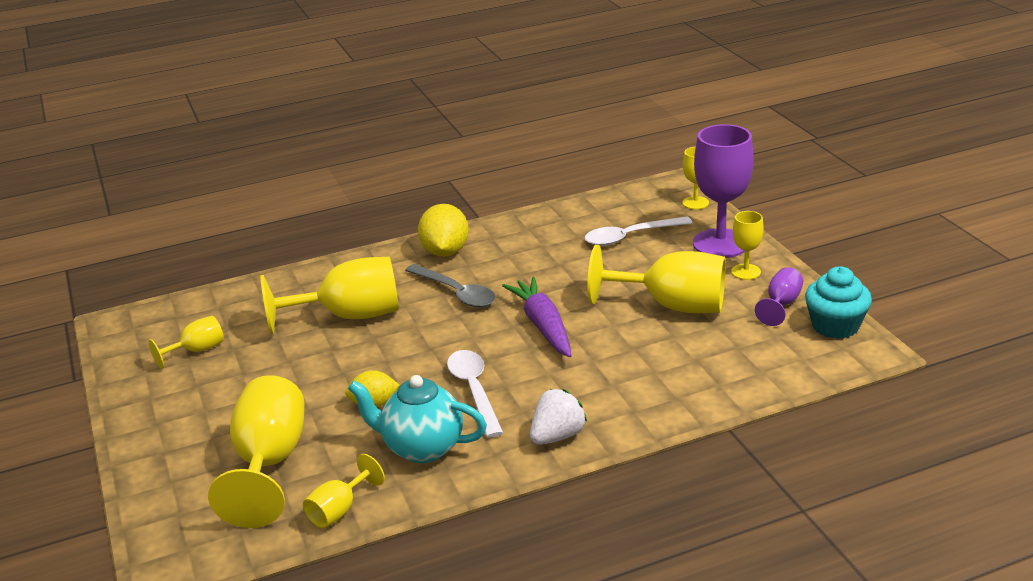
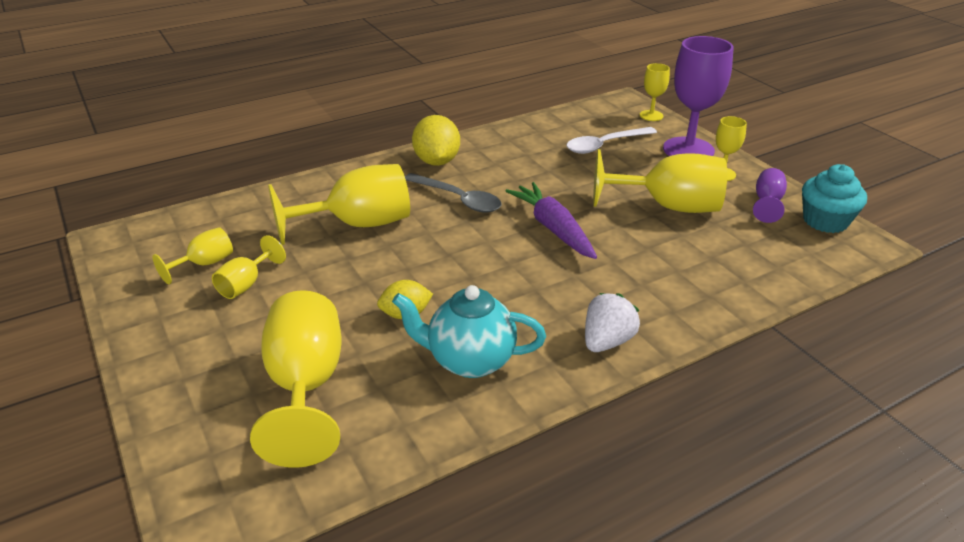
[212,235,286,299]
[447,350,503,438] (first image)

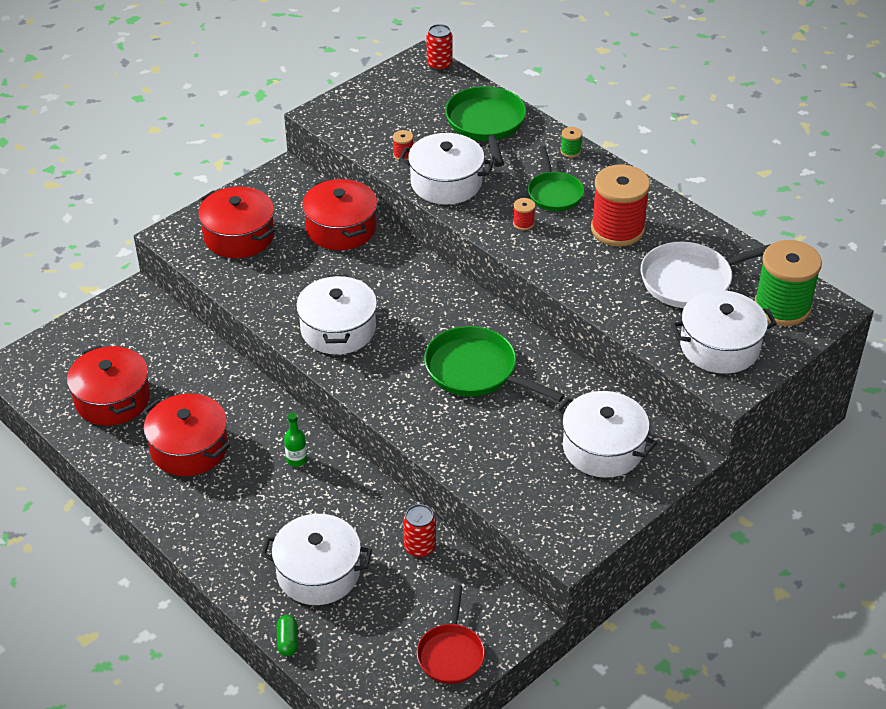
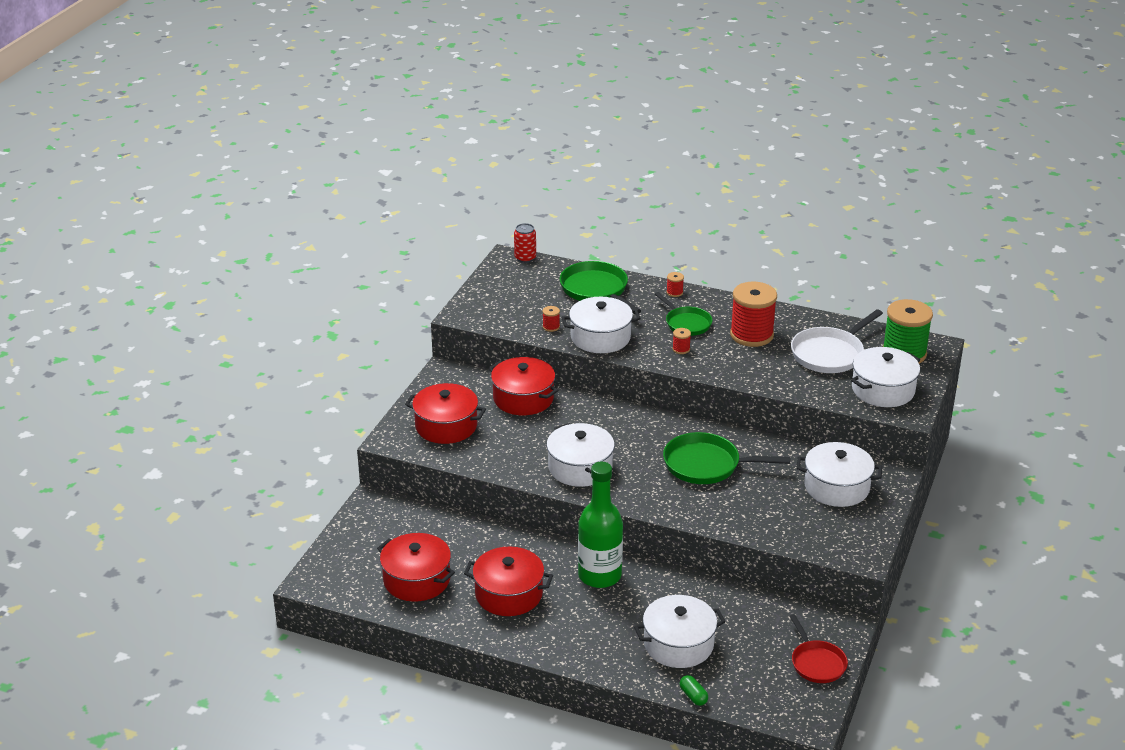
[578,462,623,588]
[666,272,684,297]
[403,504,436,558] (first image)

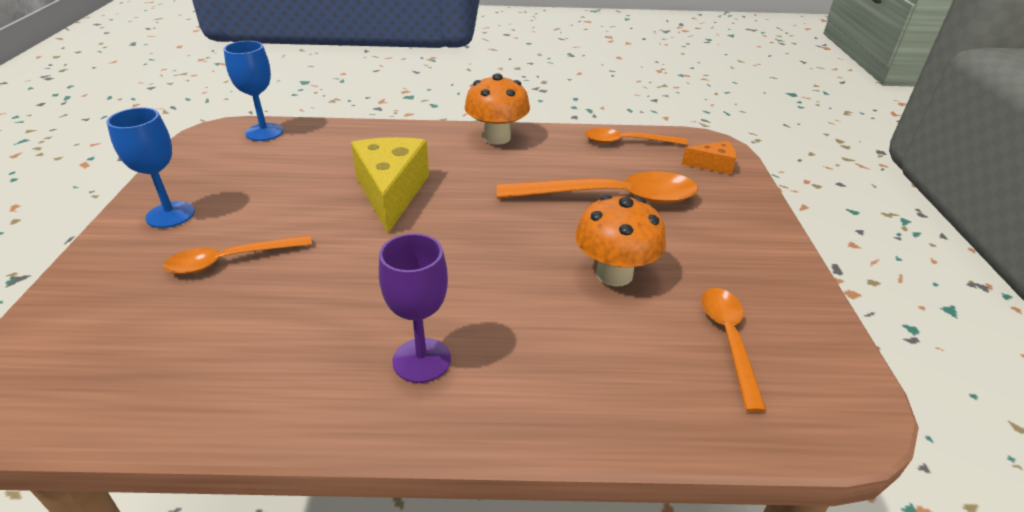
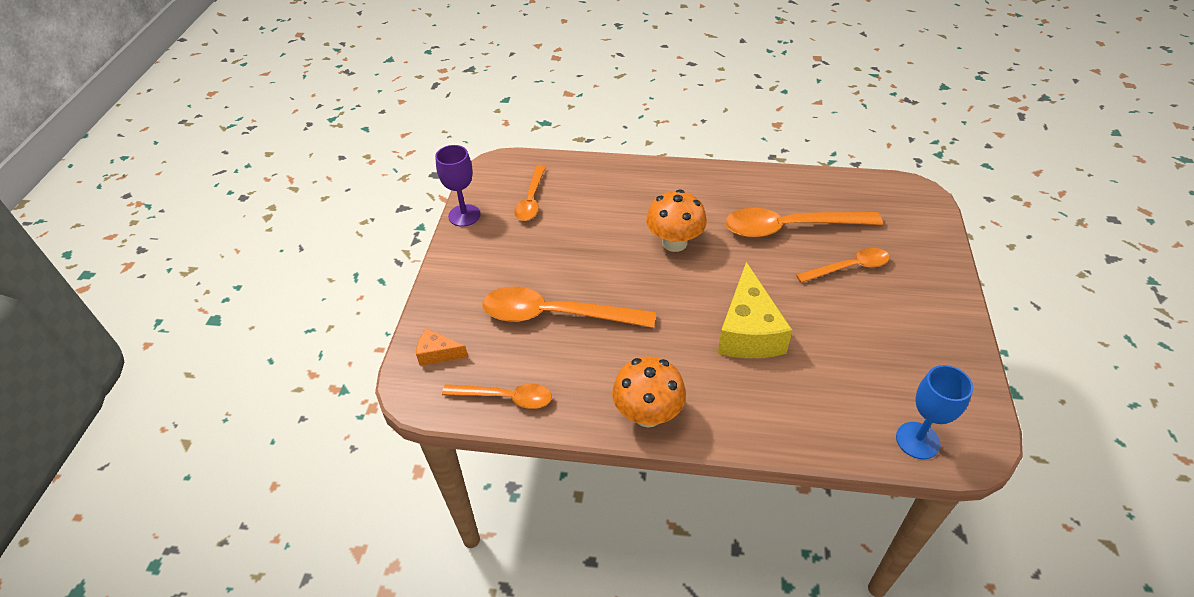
[435,145,480,227]
[646,189,707,252]
[725,208,883,238]
[106,108,195,228] (first image)

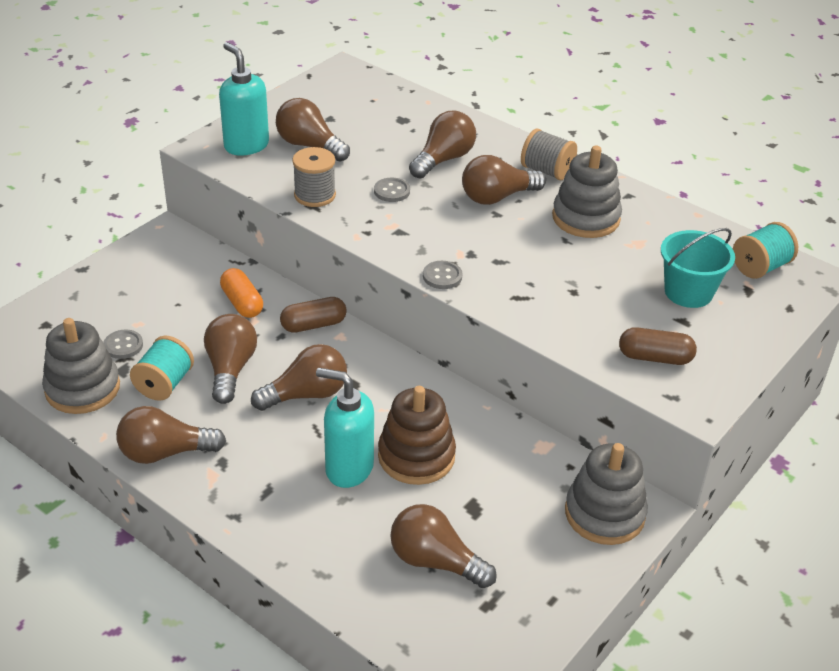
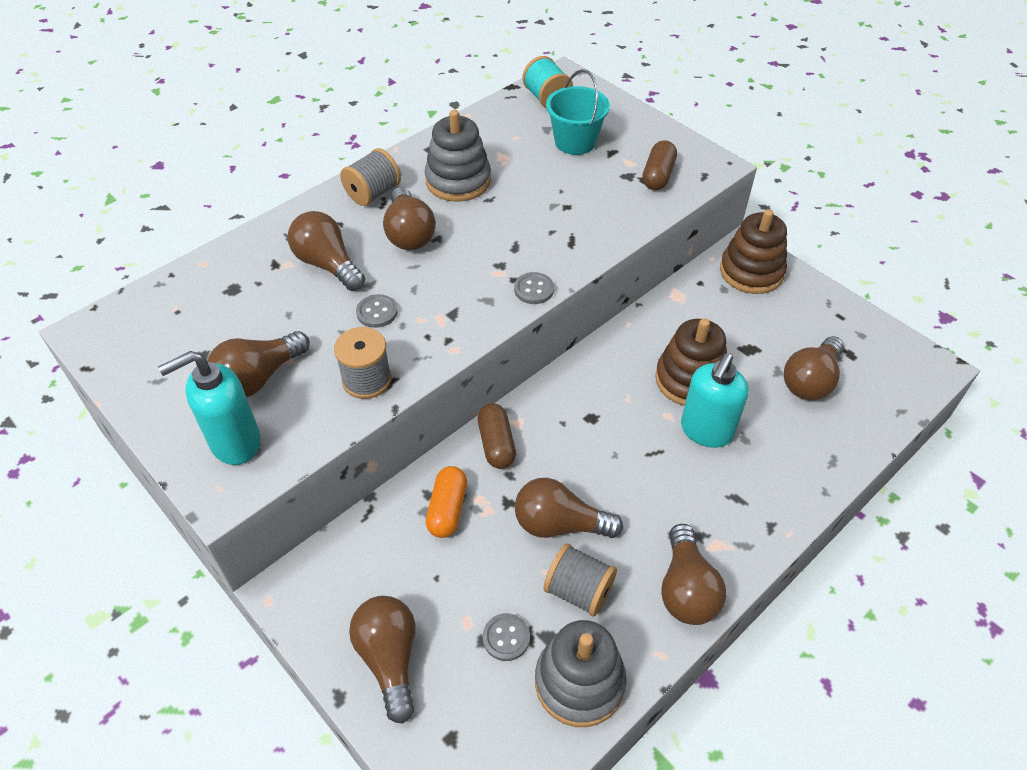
[349,596,415,724]
[426,466,467,538]
[544,544,617,617]
[720,209,787,294]

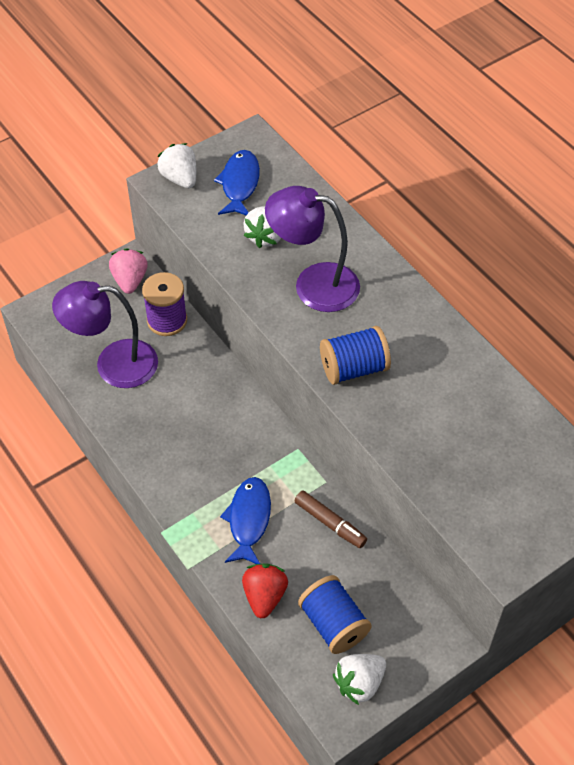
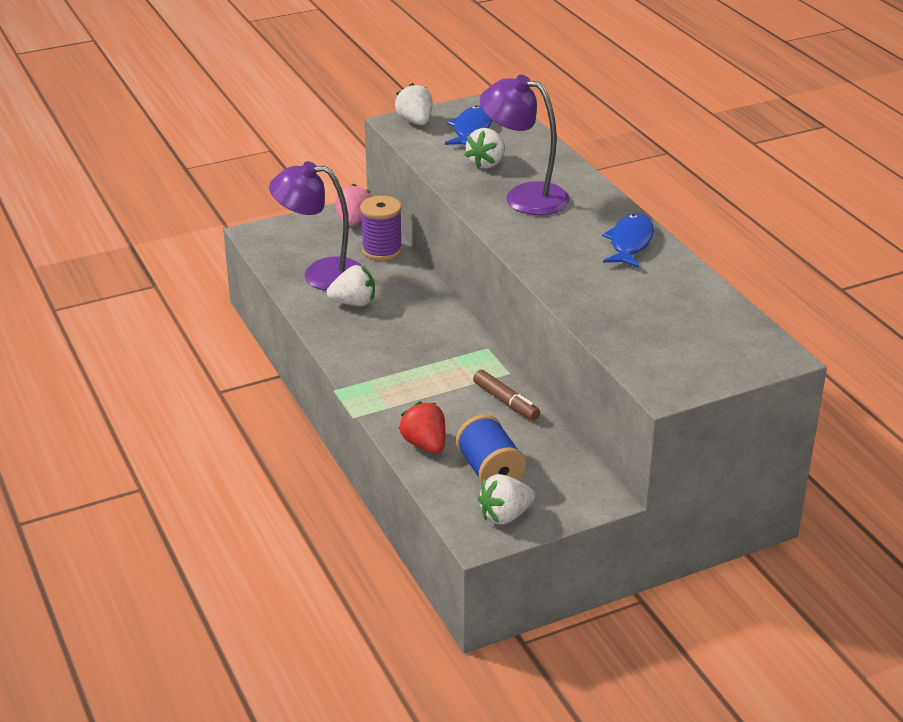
[327,265,375,306]
[399,401,445,453]
[602,213,654,268]
[320,326,391,385] (first image)

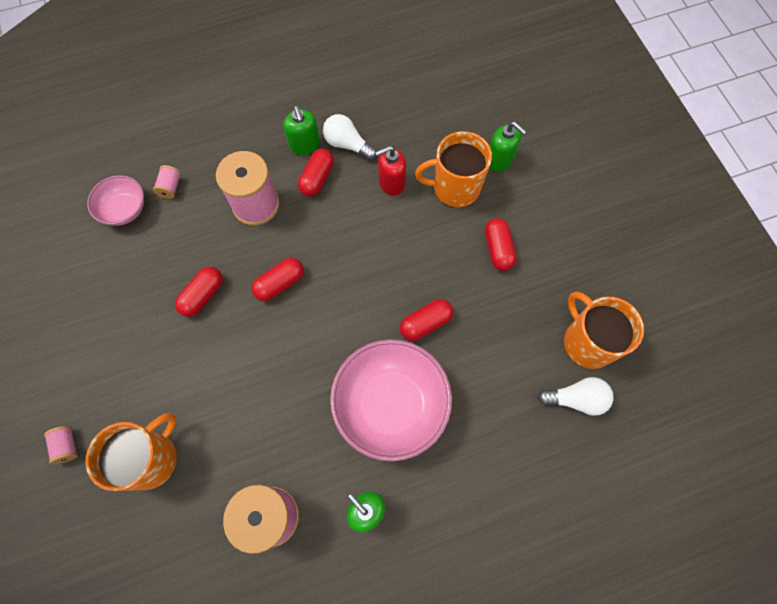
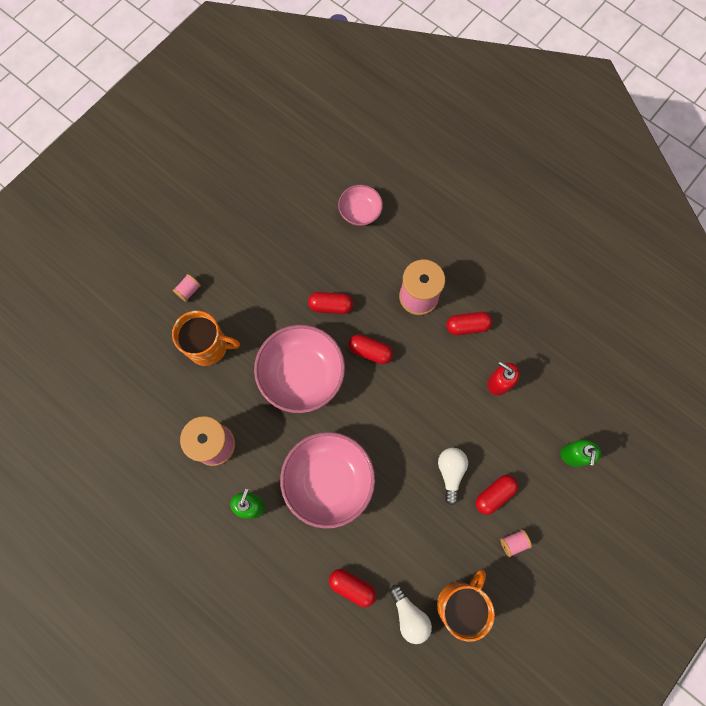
[254,325,345,413]
[329,569,376,607]
[438,448,468,505]
[500,529,532,557]
[283,106,320,155] (first image)
[415,131,492,207] (first image)

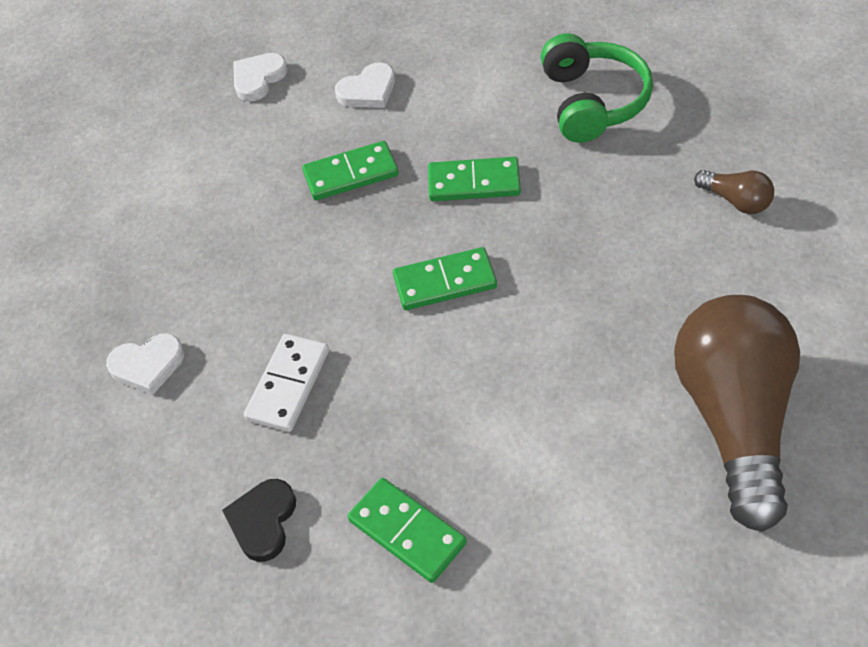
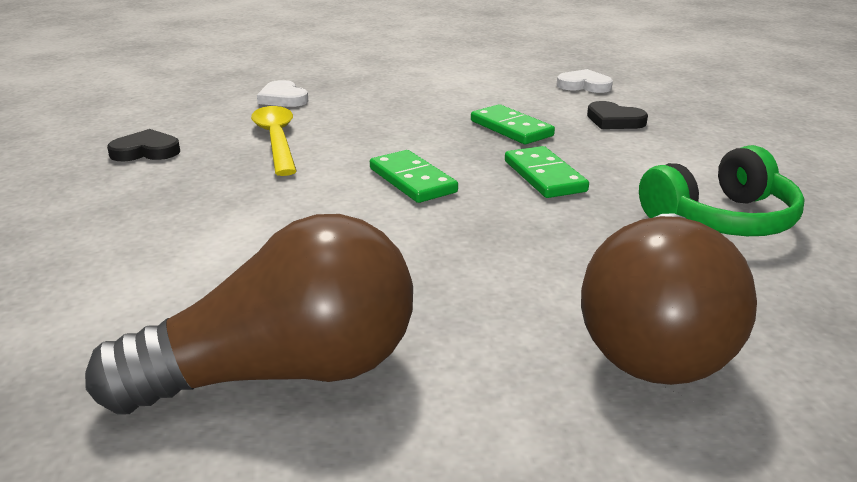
[251,106,297,176]
[581,213,757,385]
[587,101,648,129]
[348,478,467,583] (first image)

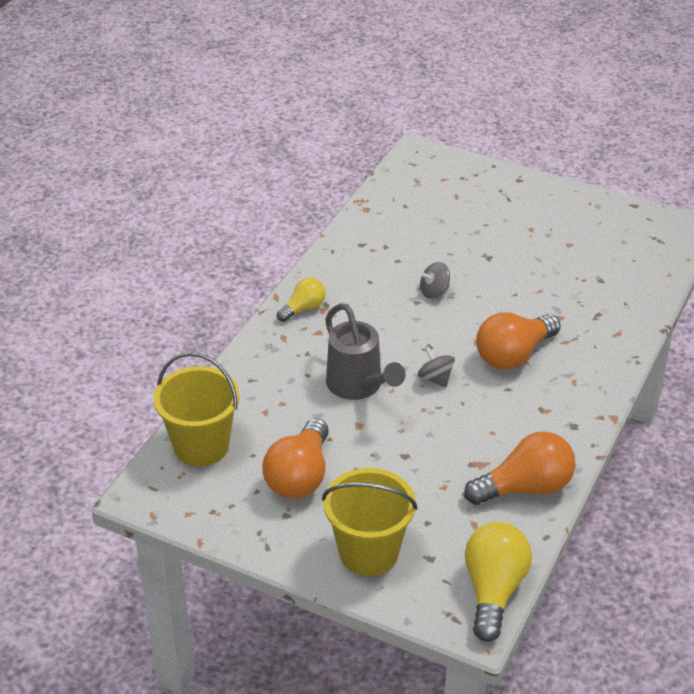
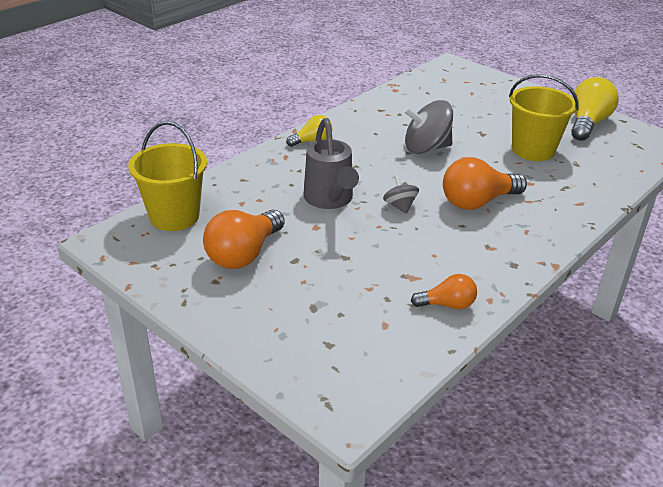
[404,100,453,154]
[411,274,477,309]
[509,74,579,161]
[571,77,619,141]

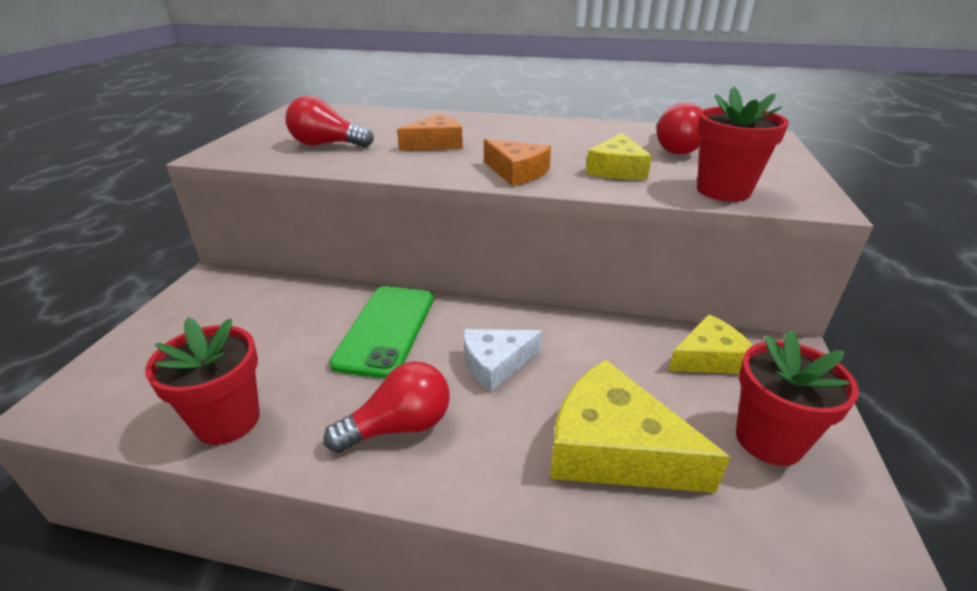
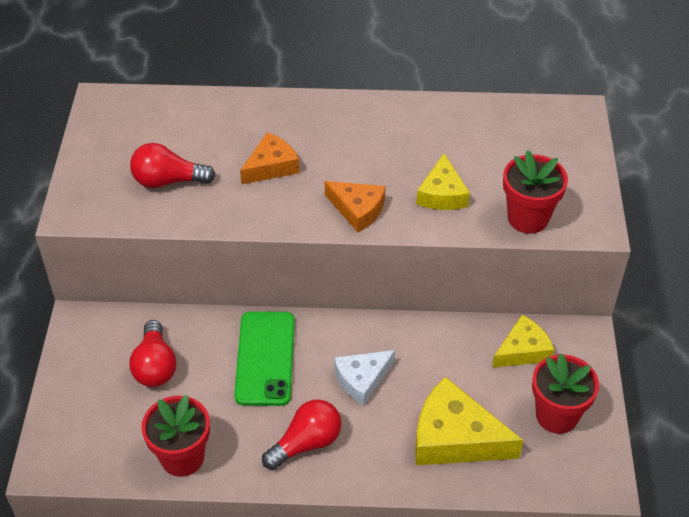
[129,320,176,387]

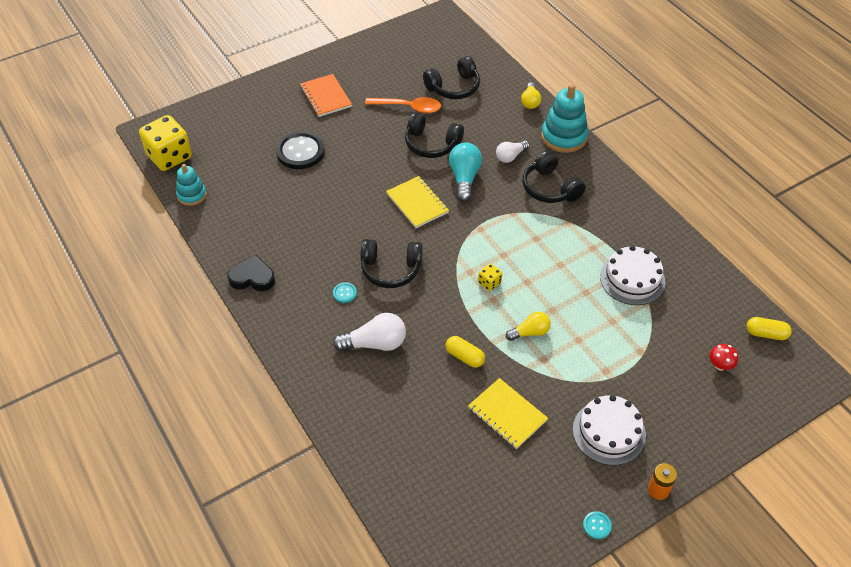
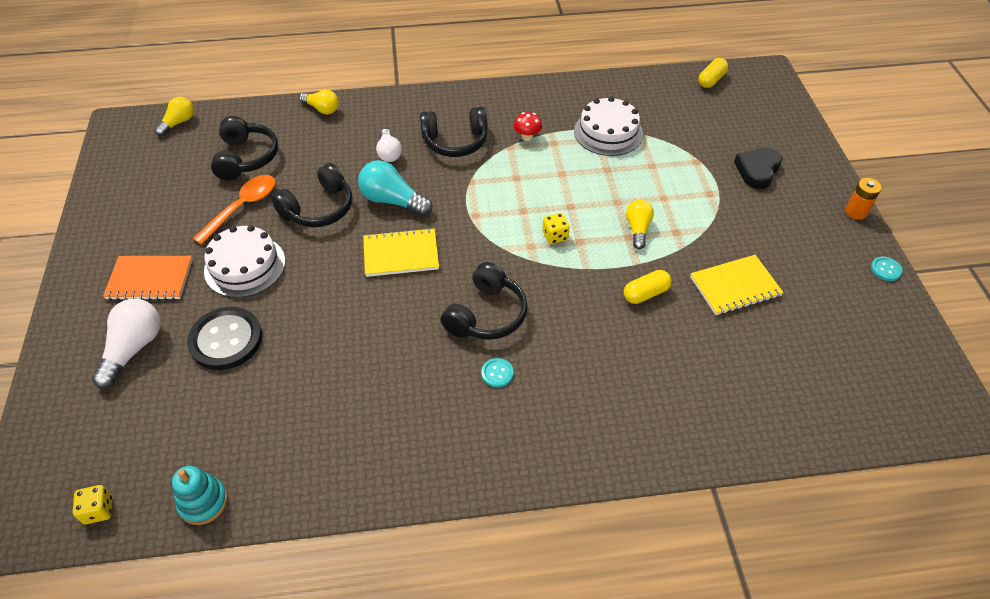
[73,485,112,524]
[92,299,161,389]
[155,96,194,136]
[204,225,285,298]
[514,112,542,141]
[734,148,782,189]
[541,84,588,153] (first image)

